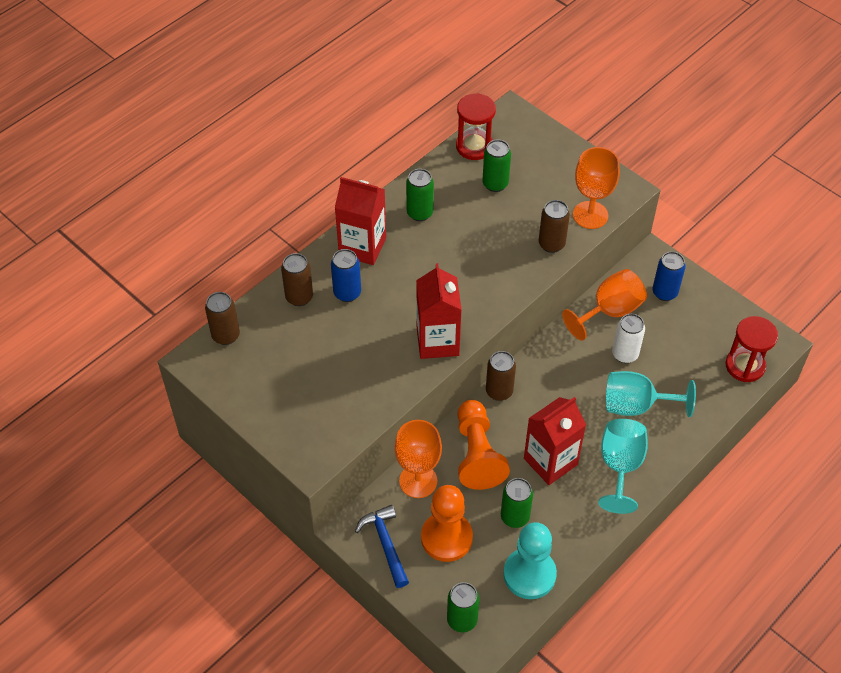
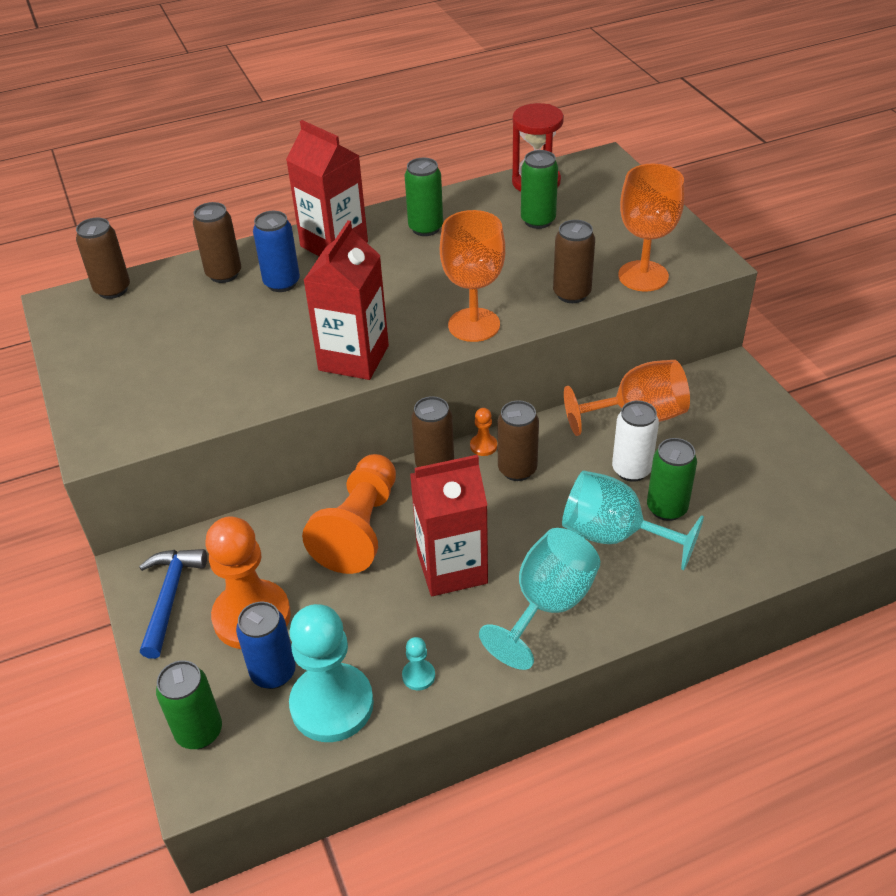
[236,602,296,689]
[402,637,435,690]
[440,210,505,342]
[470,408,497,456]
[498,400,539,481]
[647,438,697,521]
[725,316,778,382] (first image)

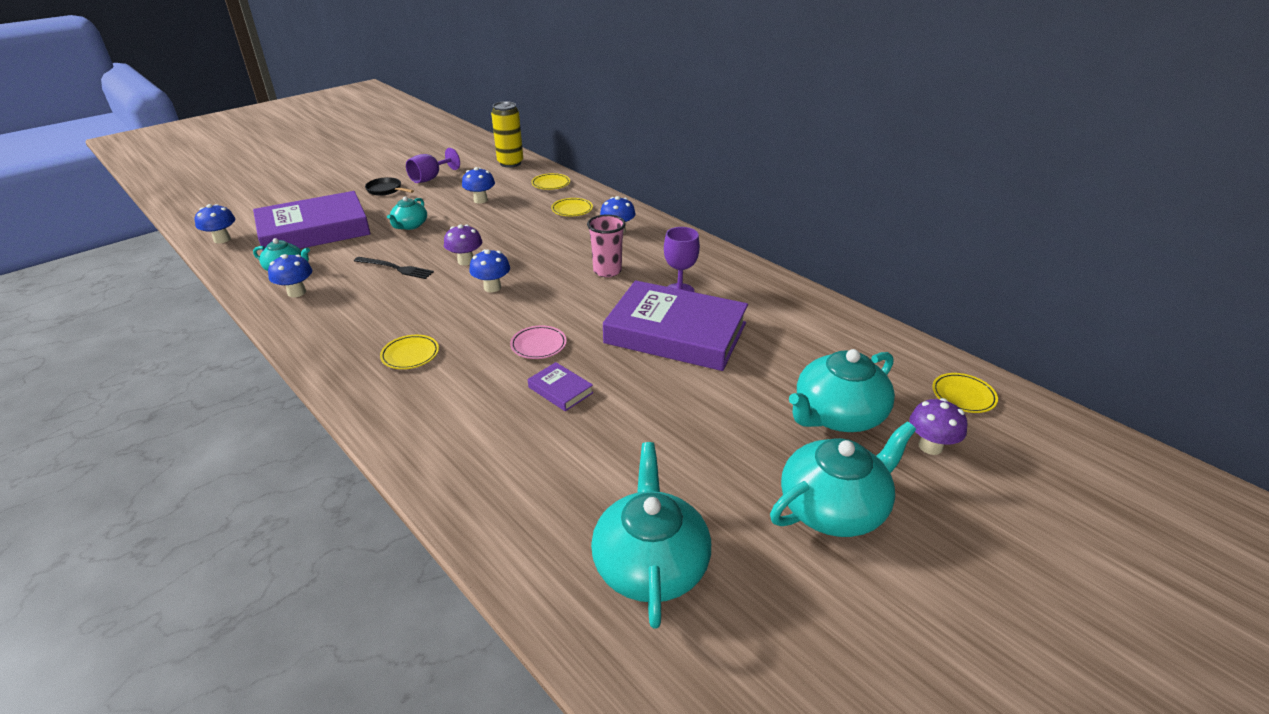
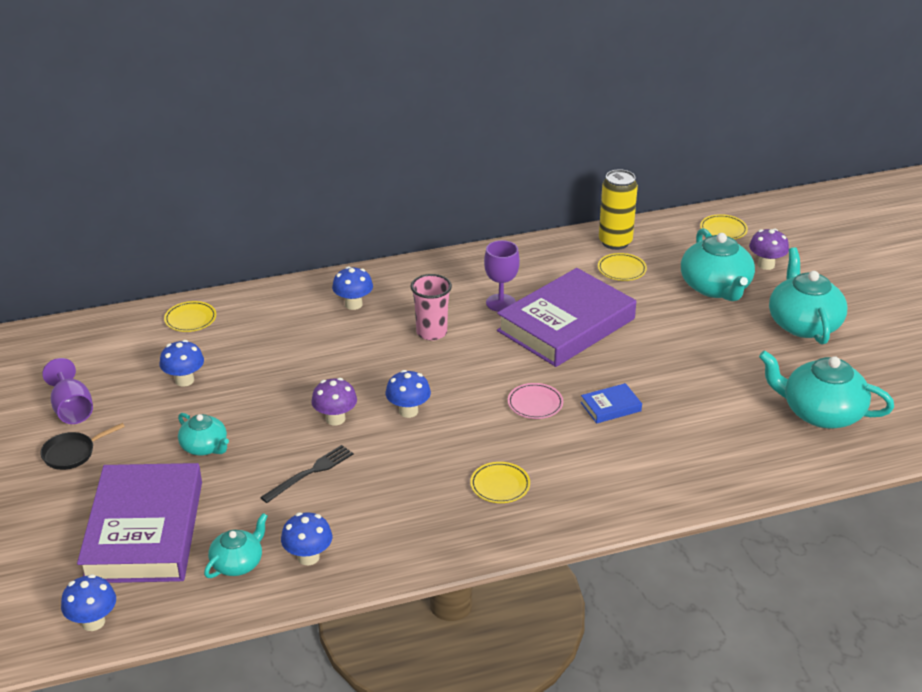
[581,383,642,424]
[598,253,647,281]
[599,169,638,250]

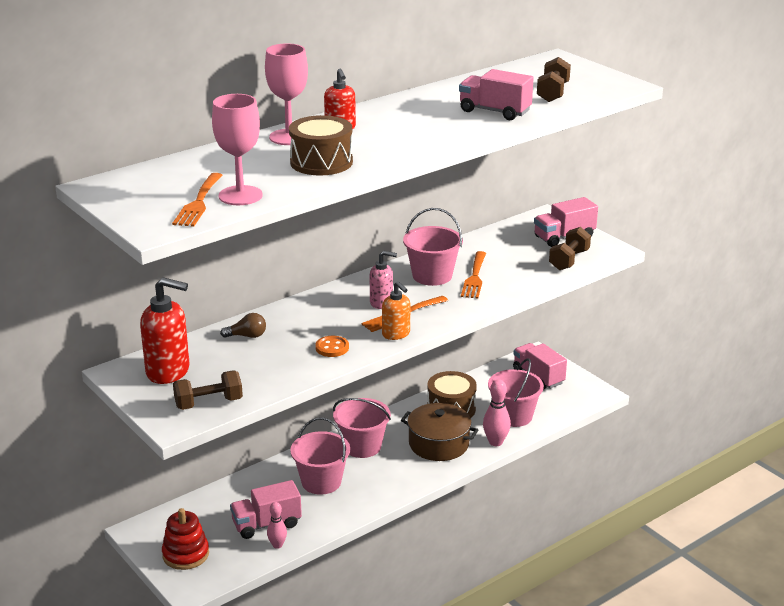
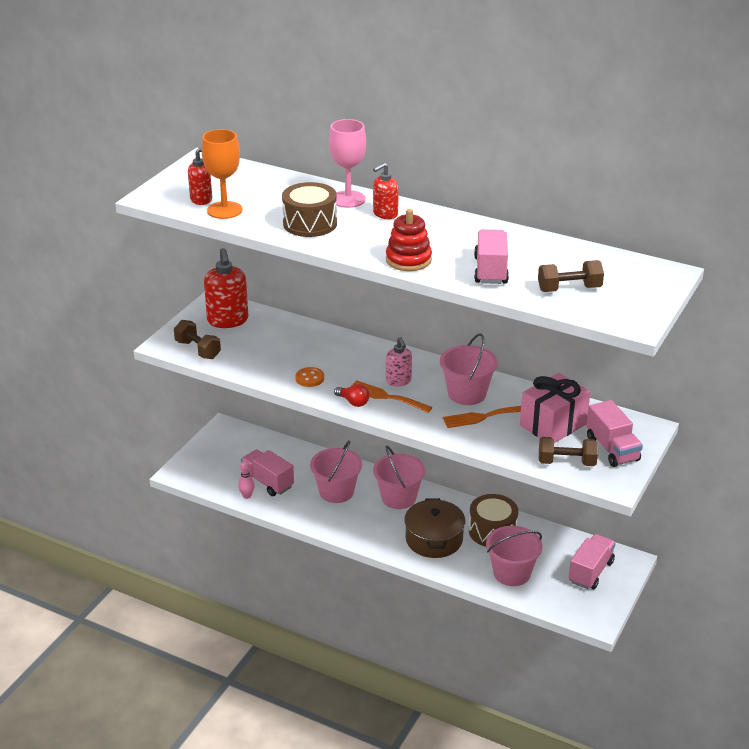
[188,148,212,205]
[202,129,243,219]
[334,384,369,407]
[386,209,432,271]
[520,373,590,443]
[586,400,643,467]
[220,313,266,338] (first image)
[483,379,511,446] (first image)

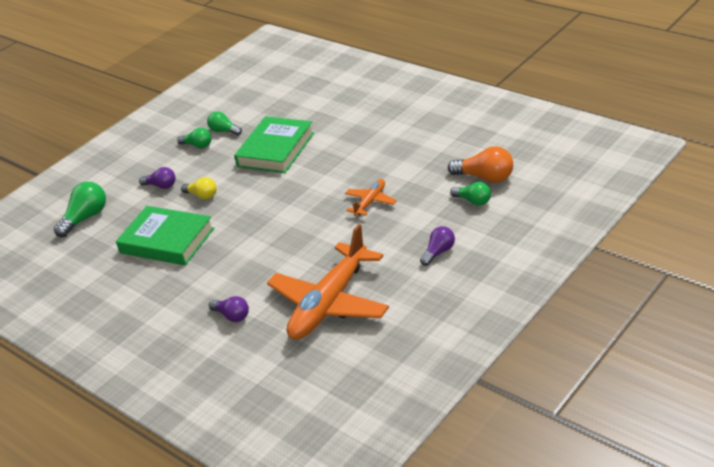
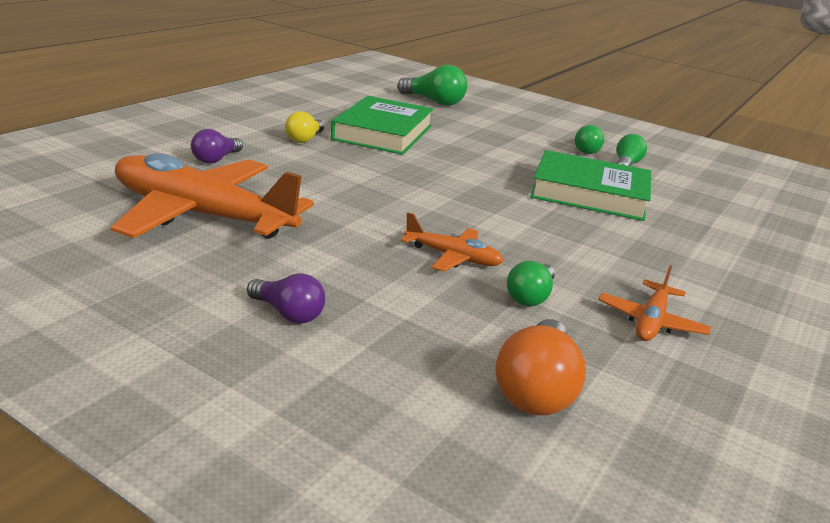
[285,111,325,143]
[507,261,555,306]
[598,265,711,341]
[139,167,176,189] (first image)

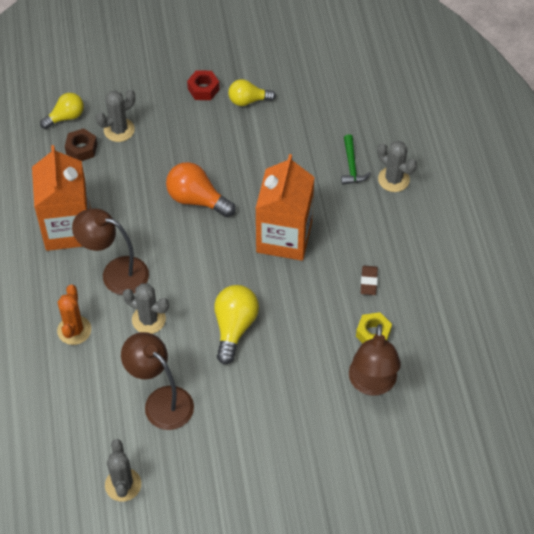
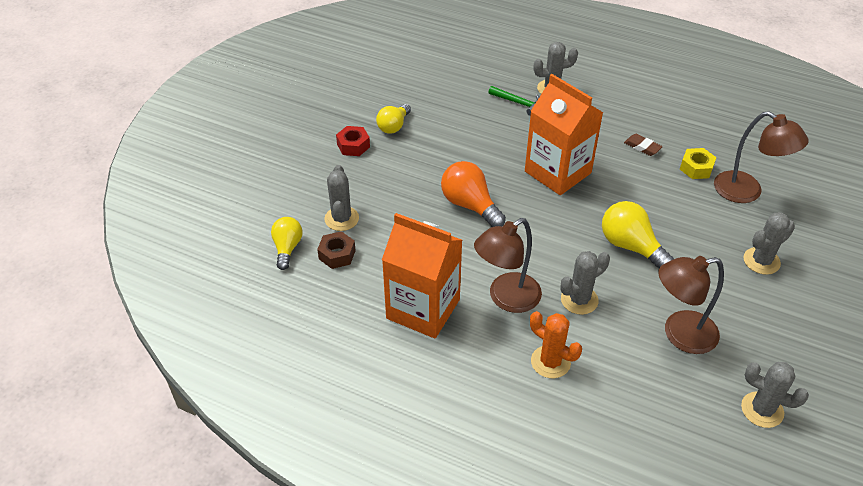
[441,161,506,227]
[744,212,795,275]

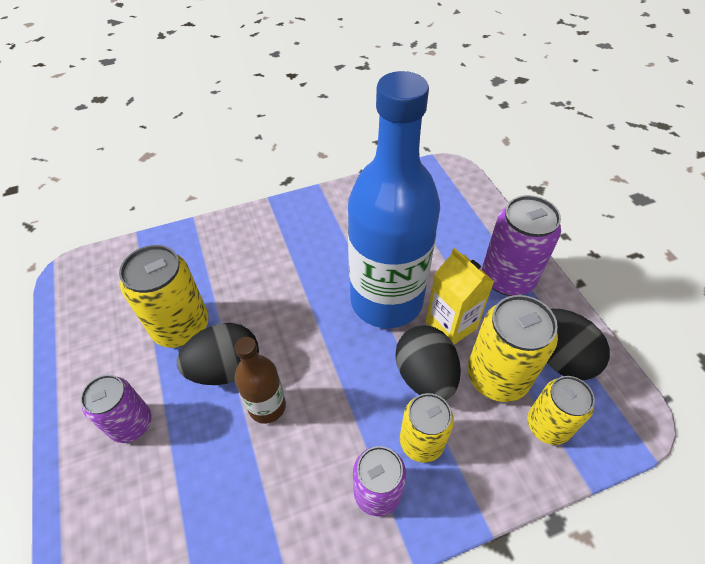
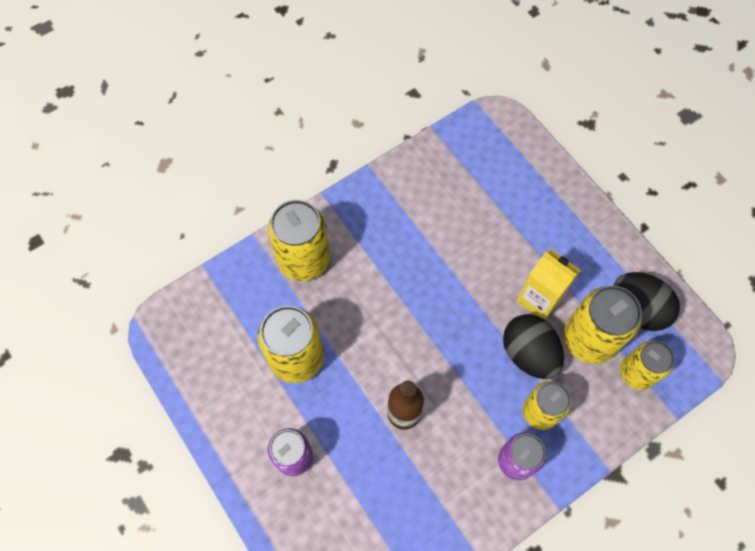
[268,200,330,281]
[176,323,259,385] (first image)
[348,71,440,328] (first image)
[482,195,561,296] (first image)

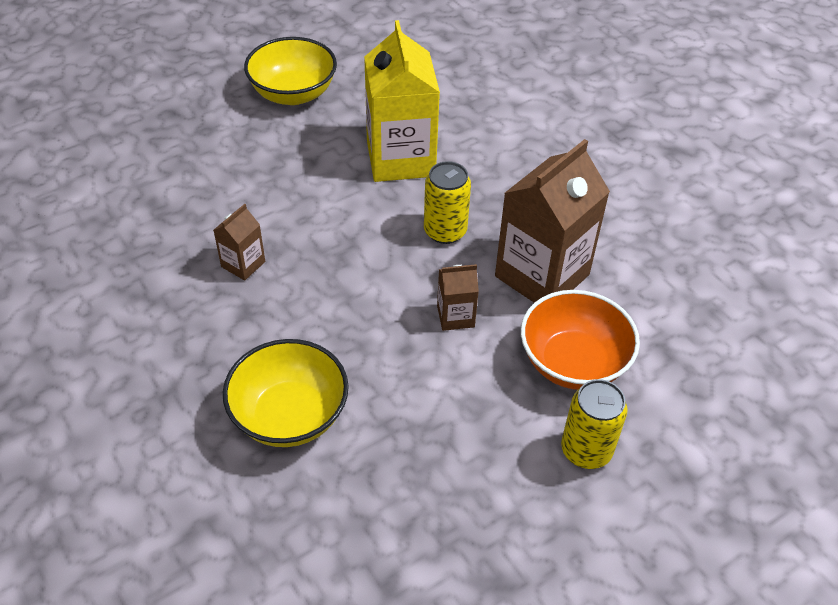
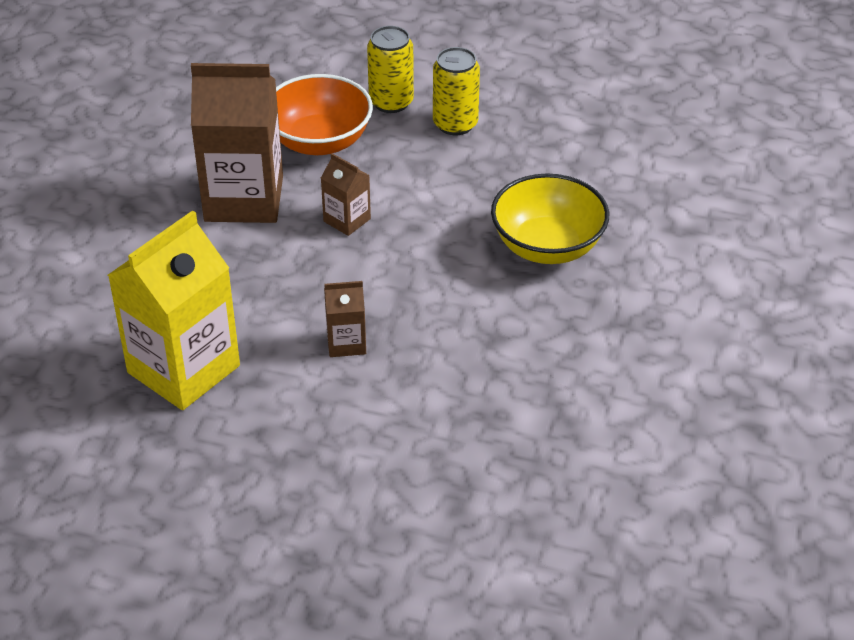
[324,281,366,357]
[433,47,480,135]
[244,37,337,105] (first image)

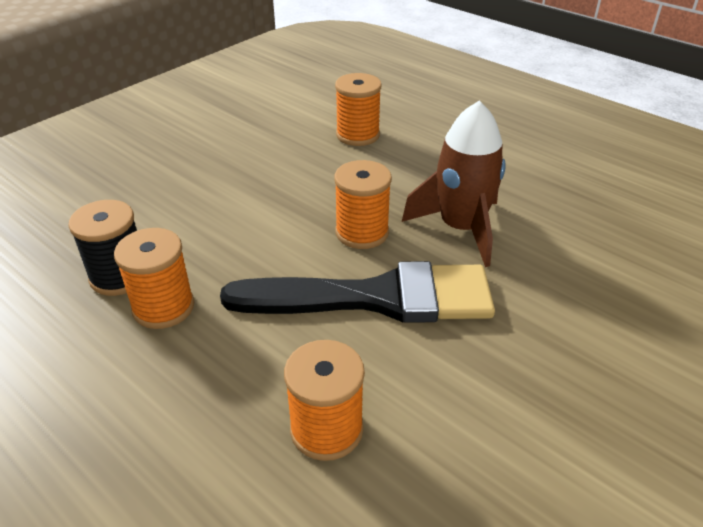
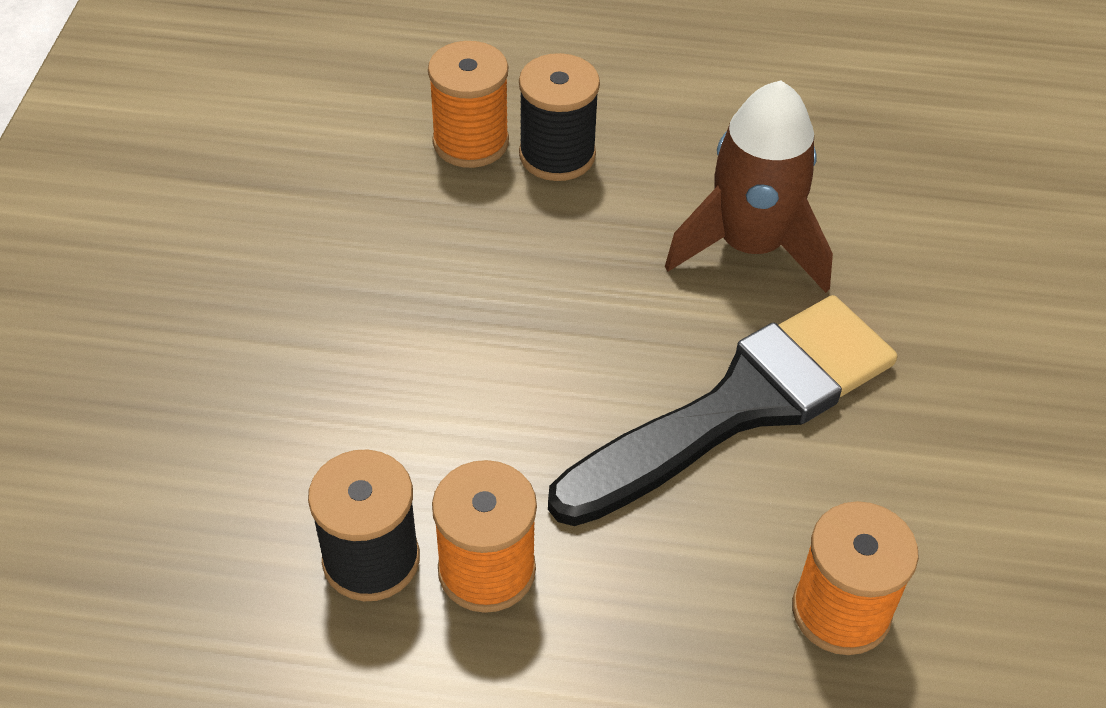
[519,53,600,181]
[334,160,392,249] (first image)

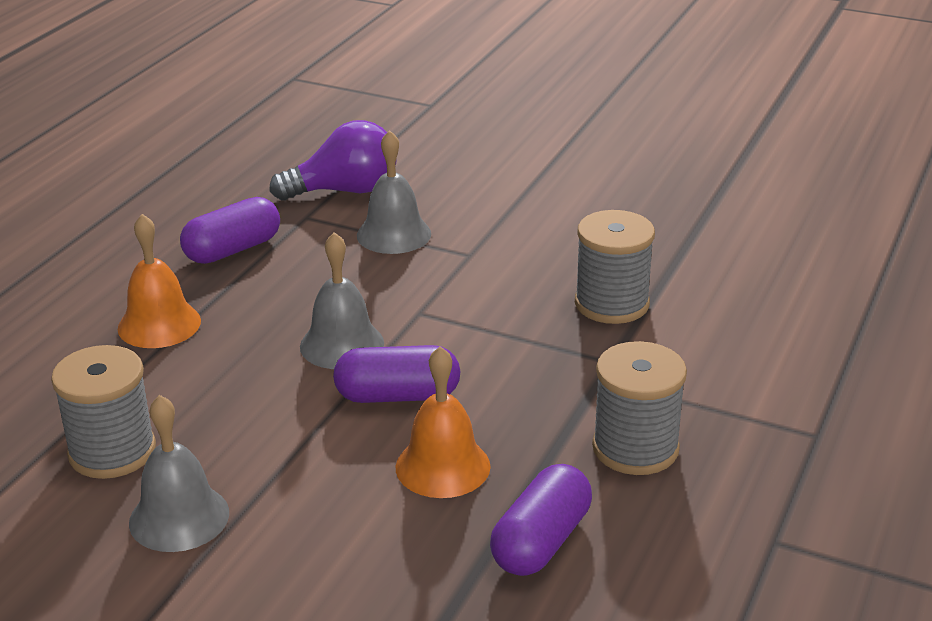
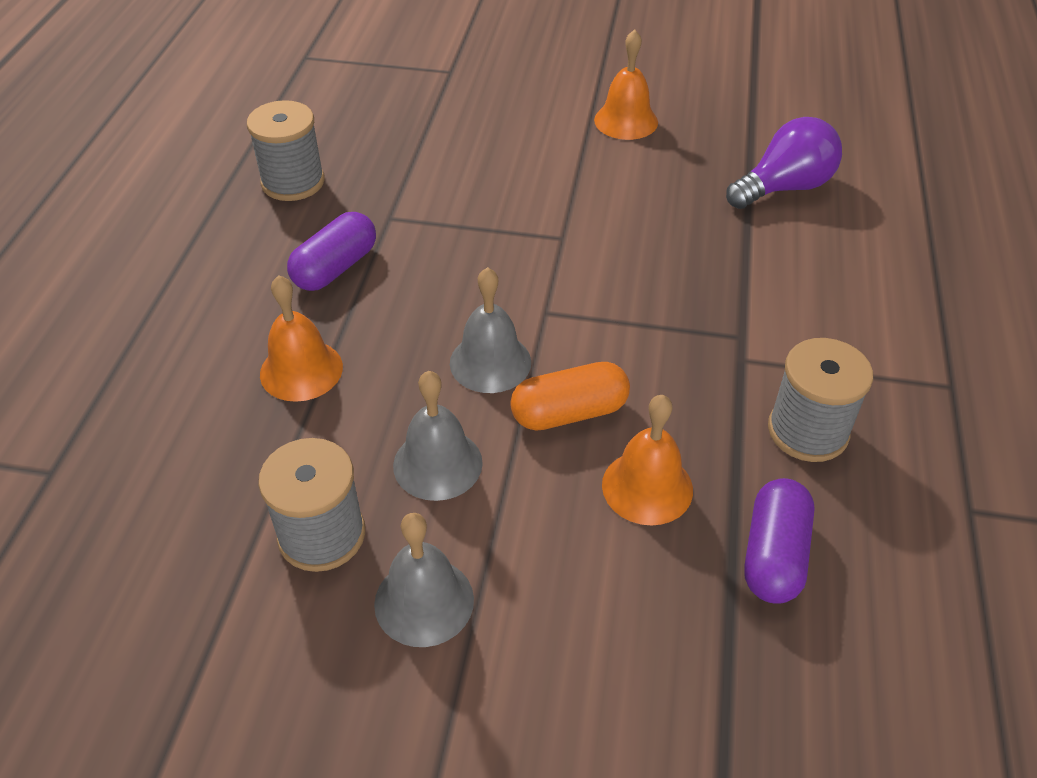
[247,100,325,201]
[393,371,483,501]
[510,362,630,431]
[594,29,658,140]
[726,117,842,209]

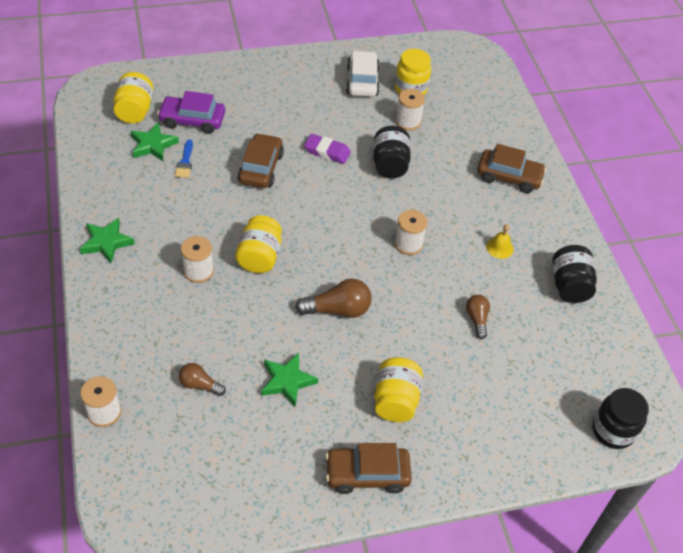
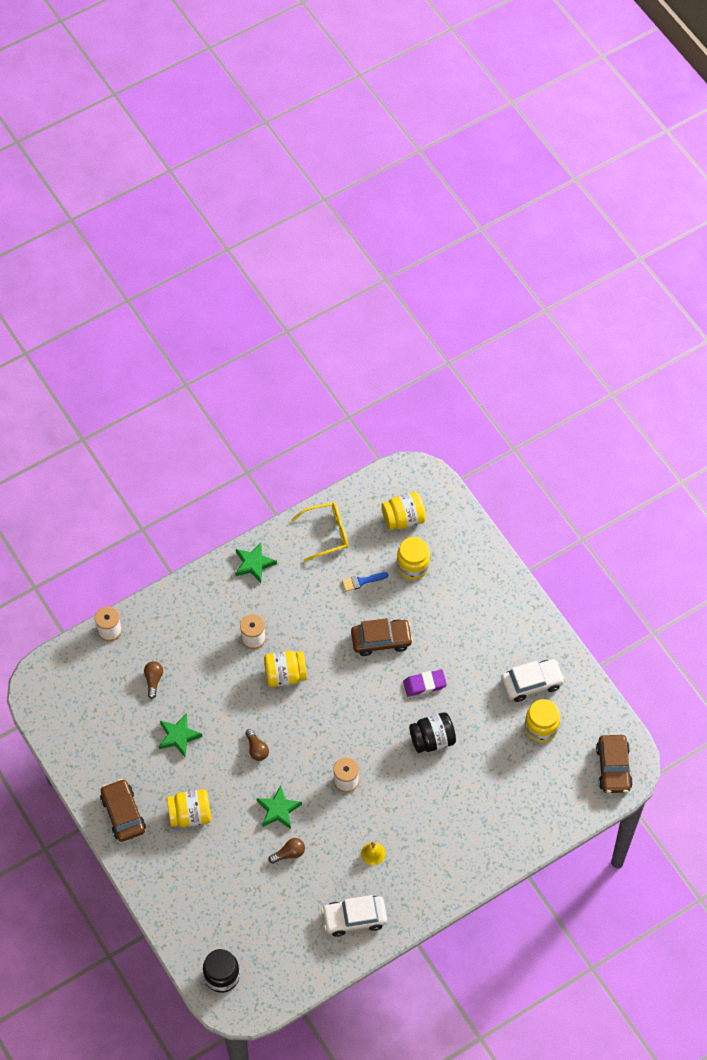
[246,729,269,761]
[256,785,302,829]
[291,502,348,562]
[321,895,387,937]
[397,537,430,580]
[403,670,447,697]
[596,735,633,793]
[395,89,425,131] (first image)

